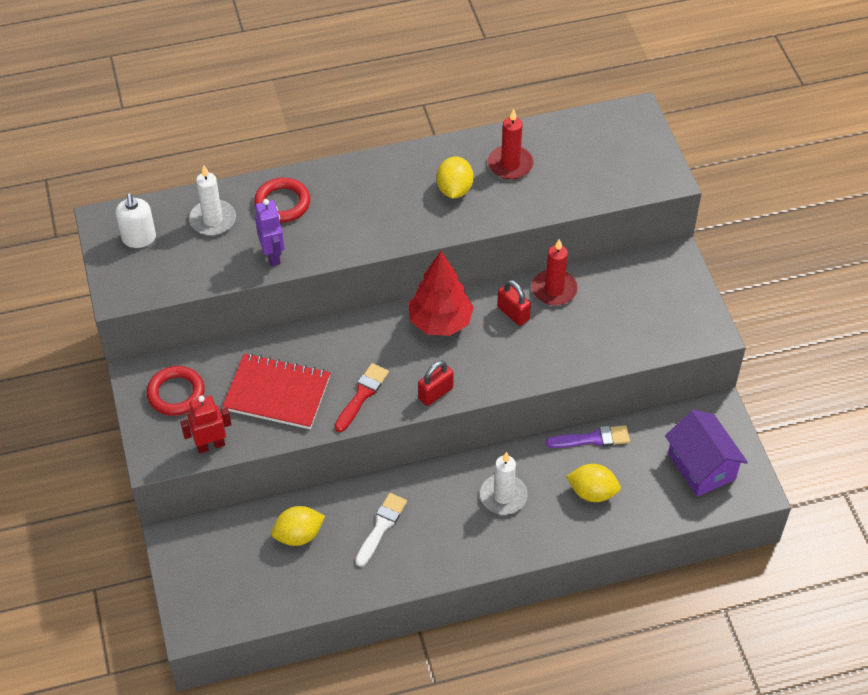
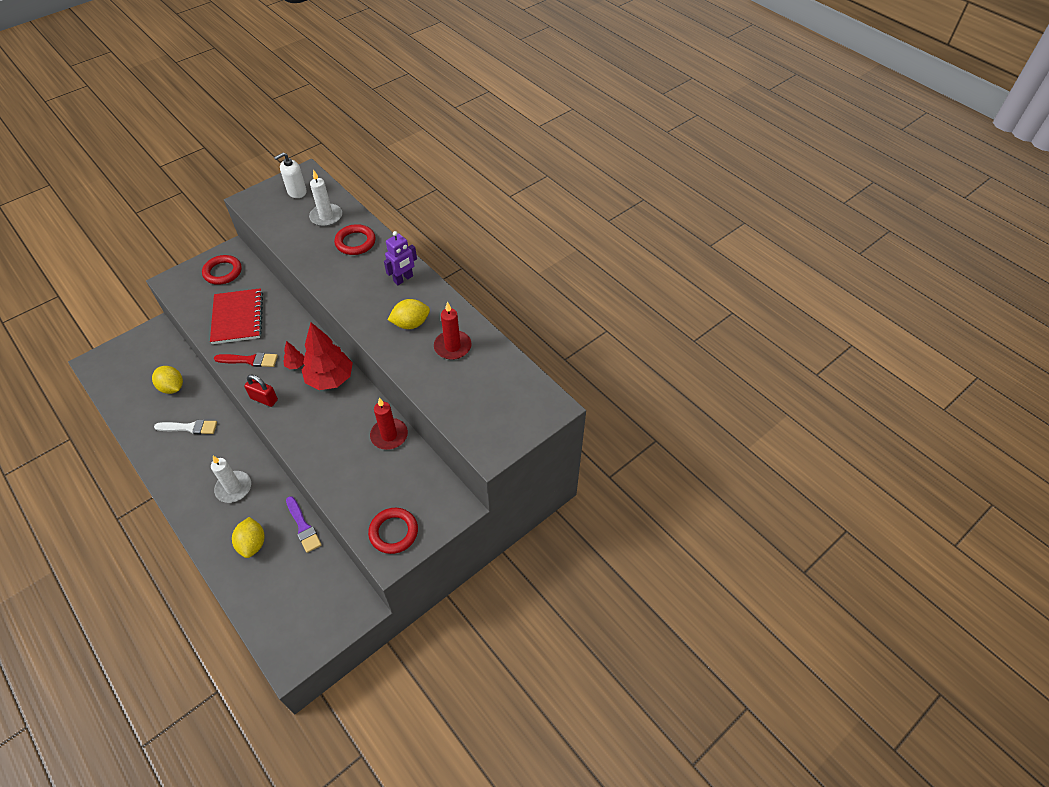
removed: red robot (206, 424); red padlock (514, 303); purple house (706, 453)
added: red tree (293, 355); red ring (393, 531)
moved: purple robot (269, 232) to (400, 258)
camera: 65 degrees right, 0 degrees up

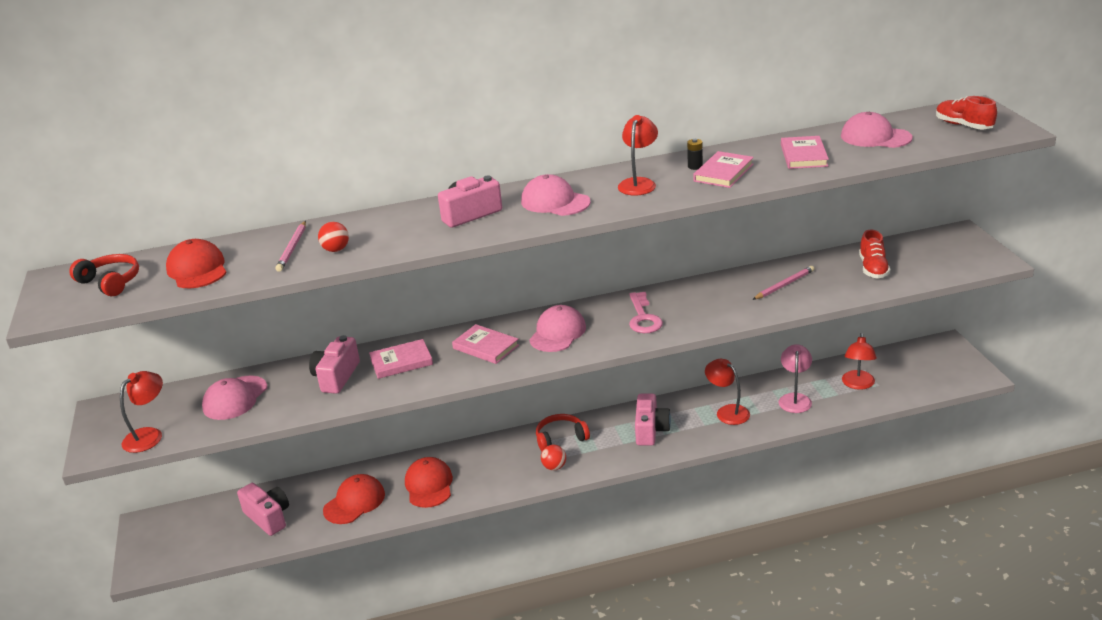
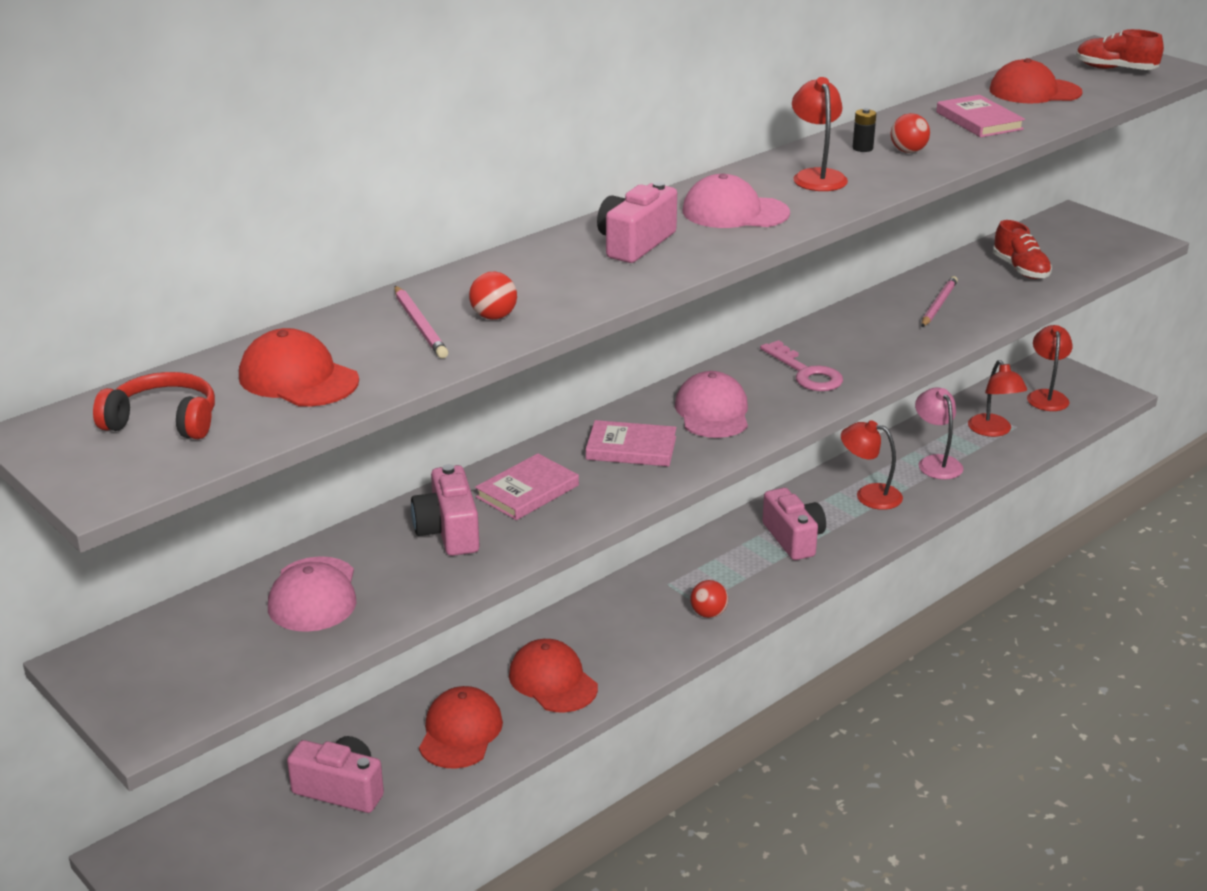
removed: red headphones (563, 432)
moved: red lamp (141, 412) to (1050, 368)
replaced: pink book (723, 169) to red ball (910, 133)
recoloured: pink cap (877, 130) to red cap (1035, 80)
camera: 30 degrees left, 0 degrees up

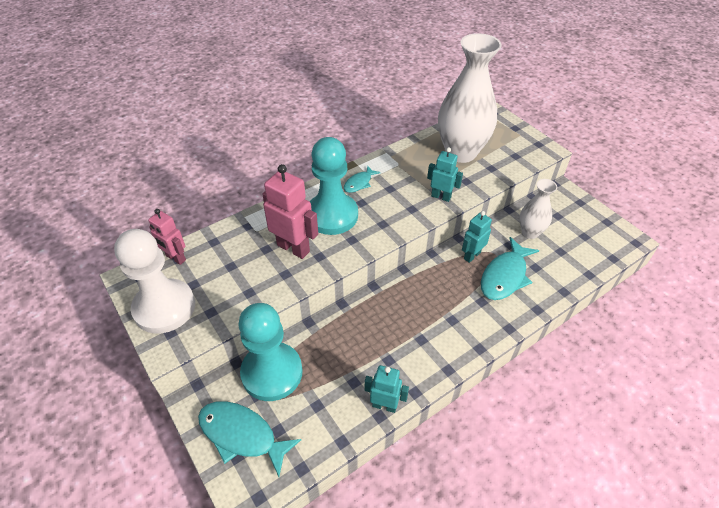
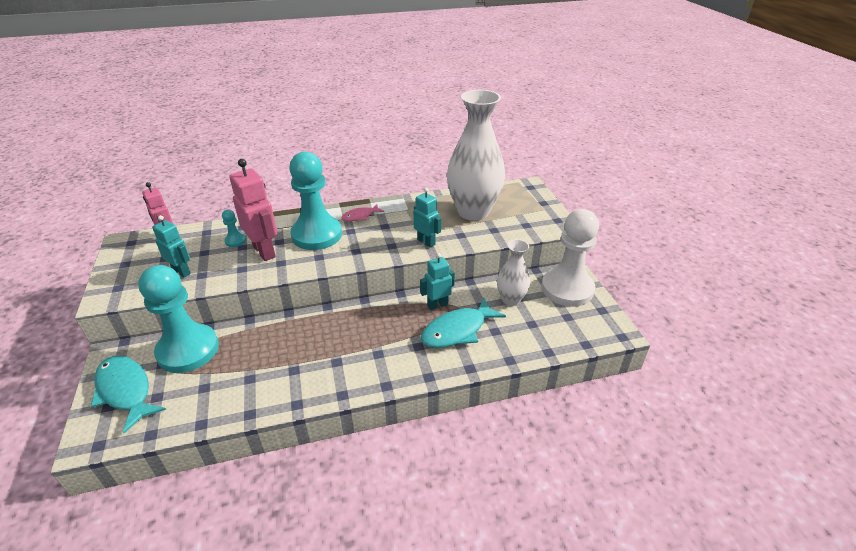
added: turquoise pawn (234, 228)
moved: turquoise robot (387, 389) to (171, 246); white pawn (154, 281) to (570, 258)
recoloured: turquoise fish (362, 179) to pink fish (362, 212)
camera: 20 degrees right, 10 degrees down

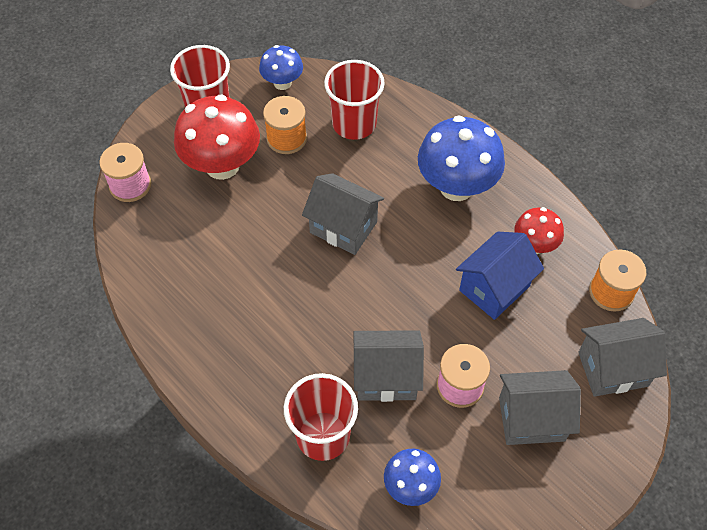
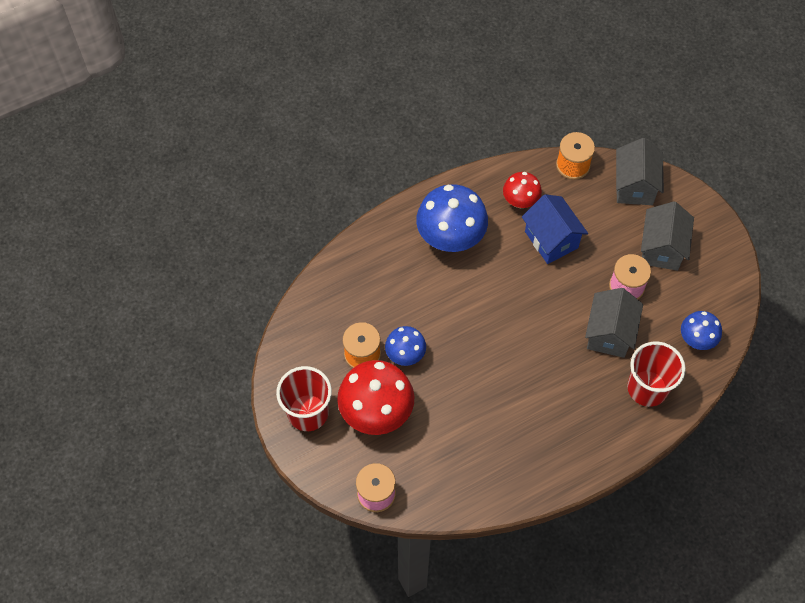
removed: grey house (343, 214); red cup (354, 100)
moved: blue mushroom (281, 67) to (405, 346)
camera: 75 degrees left, 5 degrees up

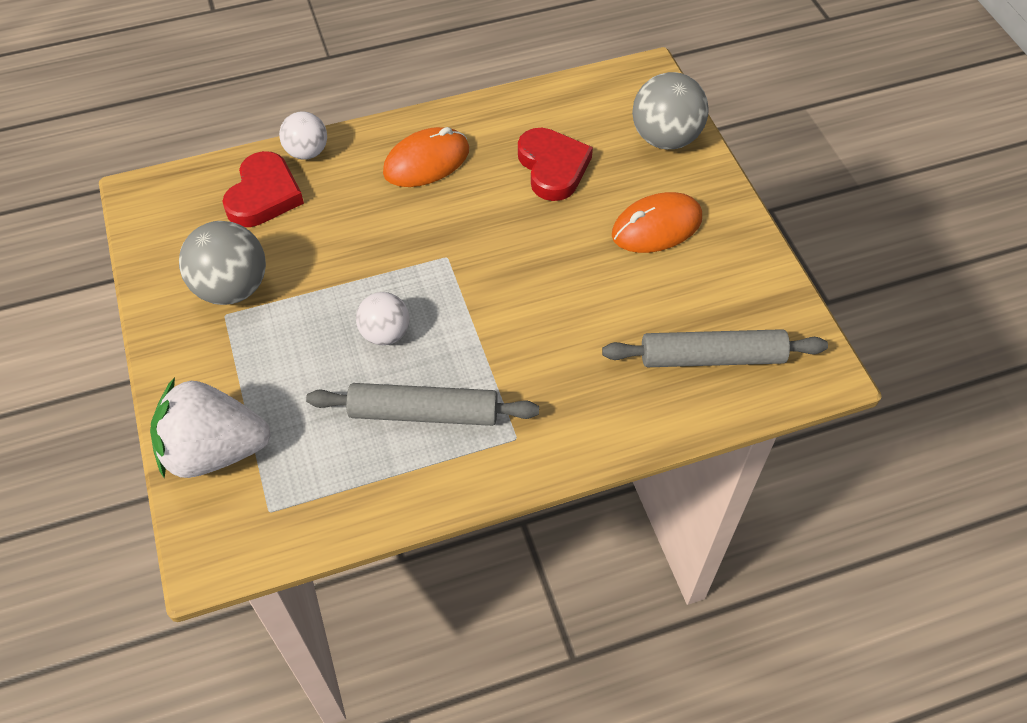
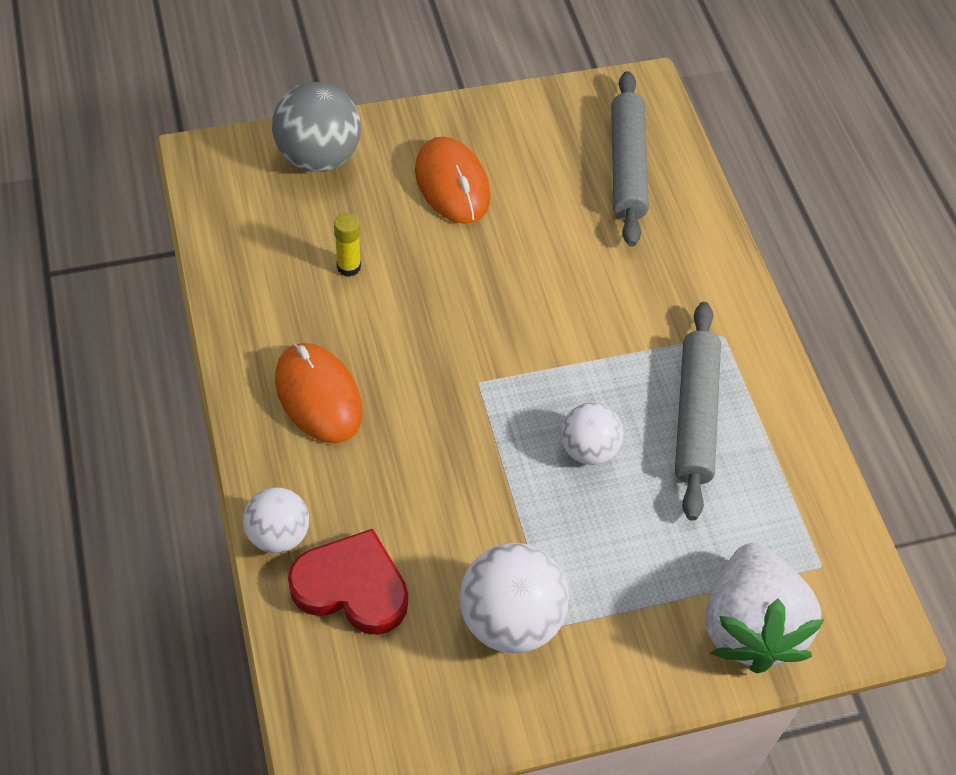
replaced: red heart (555, 164) to yellow glue stick (347, 245)
recoloured: grey ball (222, 263) to white ball (514, 598)
camera: 90 degrees left, 0 degrees up

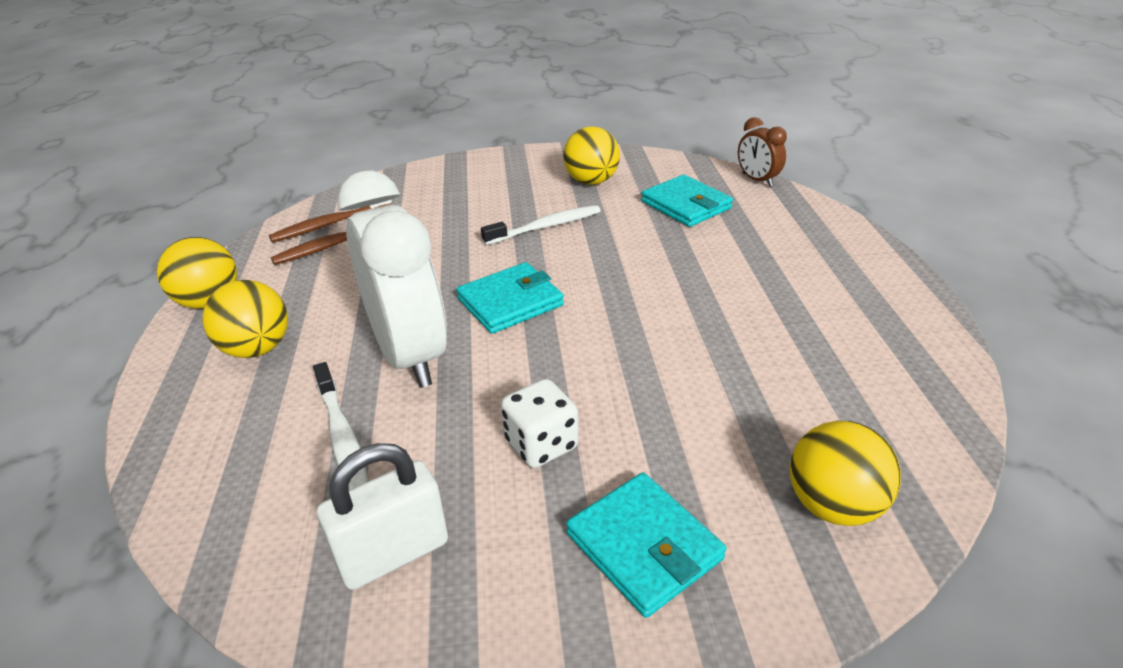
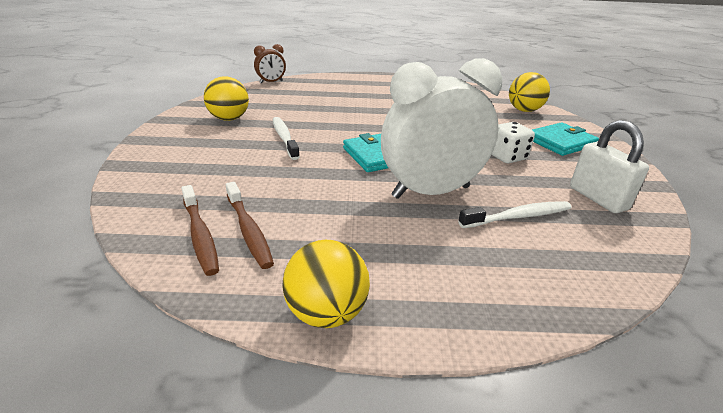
removed: yellow ball (245, 319); turquoise wallet (687, 200)
camera: 85 degrees left, 5 degrees down

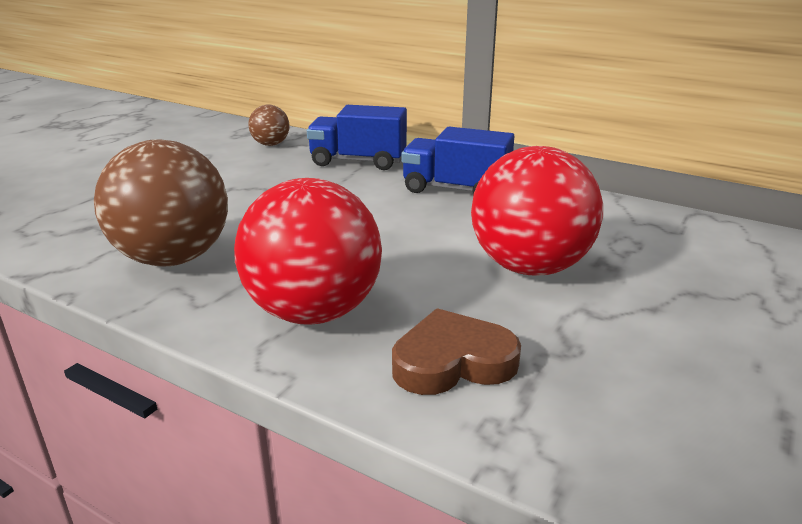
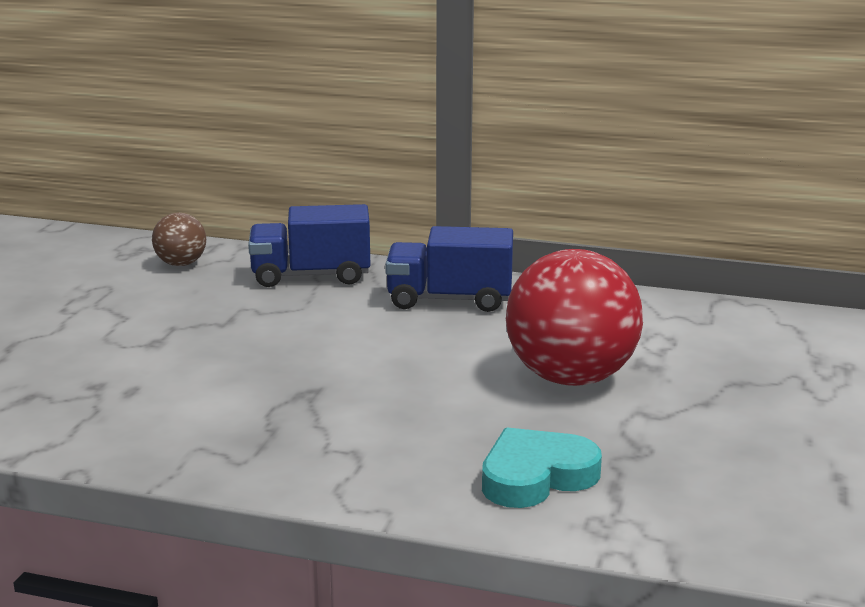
removed: brown ball (161, 203); red ball (308, 251)
recoloured: brown heart (456, 351) to turquoise heart (542, 467)
camera: 15 degrees left, 5 degrees down

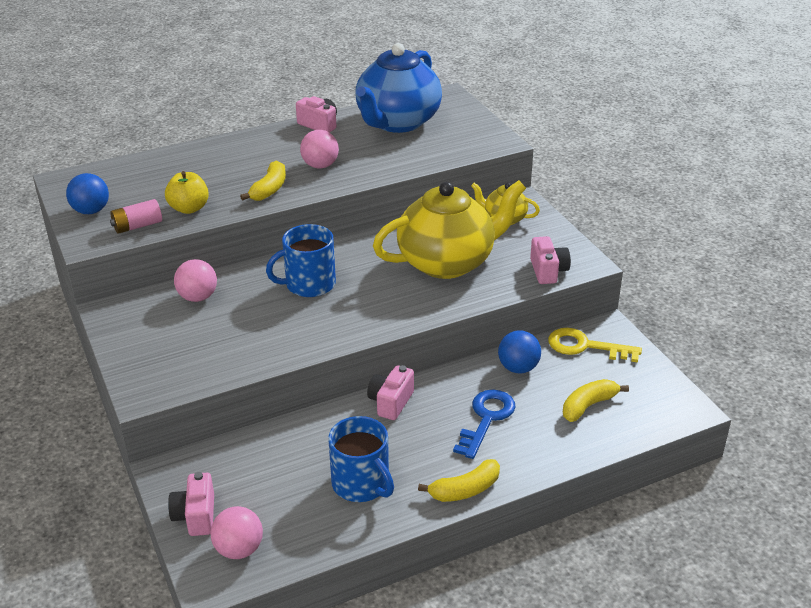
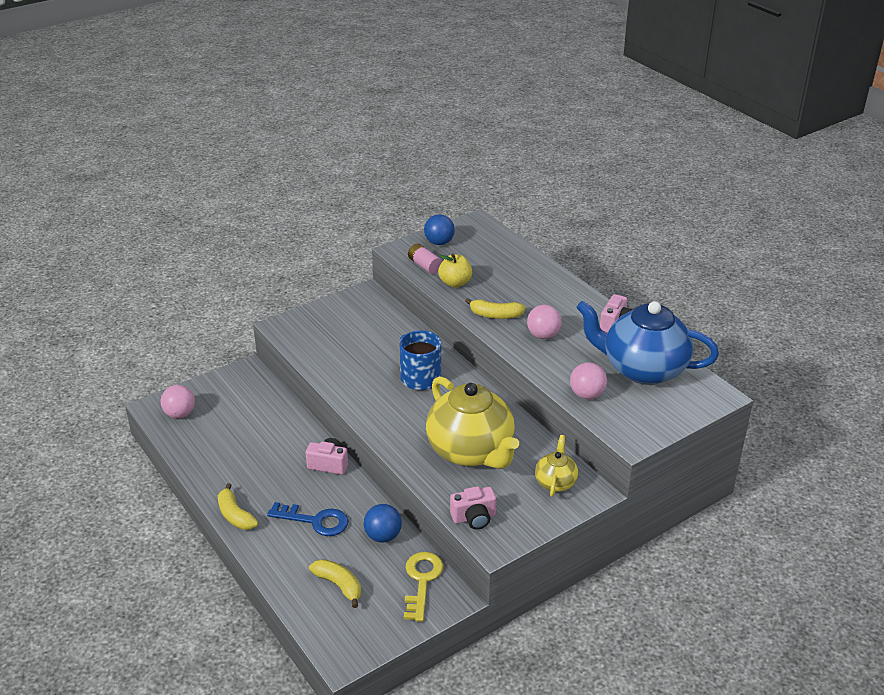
removed: pink camera (191, 504); blue mug (361, 459)
moved: pink ball (195, 280) to (588, 380)
camera: 80 degrees right, 0 degrees up

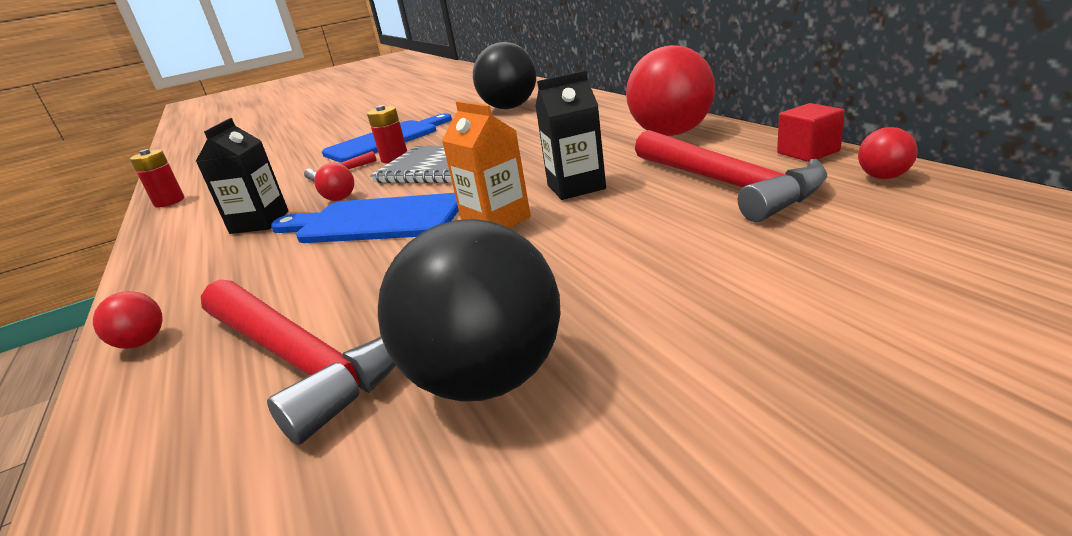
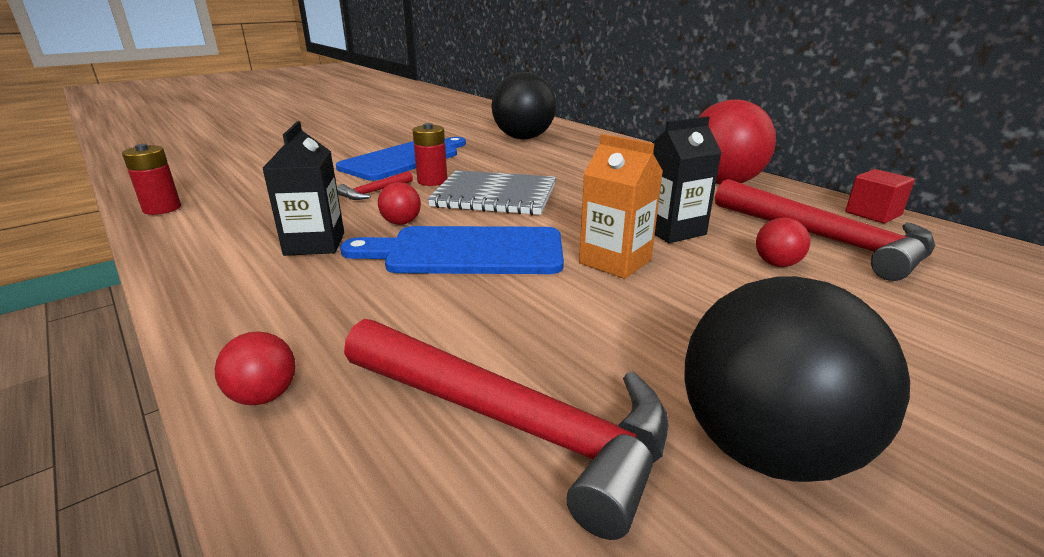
moved: red ball (888, 153) to (783, 242)
camera: 15 degrees left, 0 degrees up

